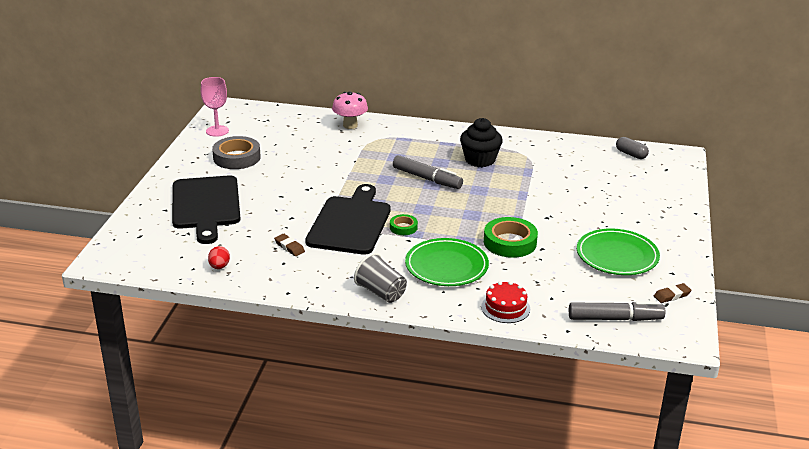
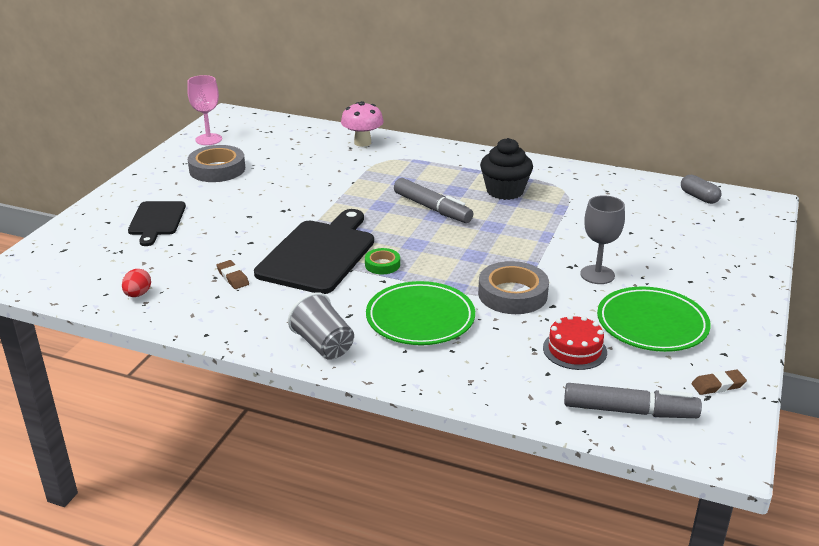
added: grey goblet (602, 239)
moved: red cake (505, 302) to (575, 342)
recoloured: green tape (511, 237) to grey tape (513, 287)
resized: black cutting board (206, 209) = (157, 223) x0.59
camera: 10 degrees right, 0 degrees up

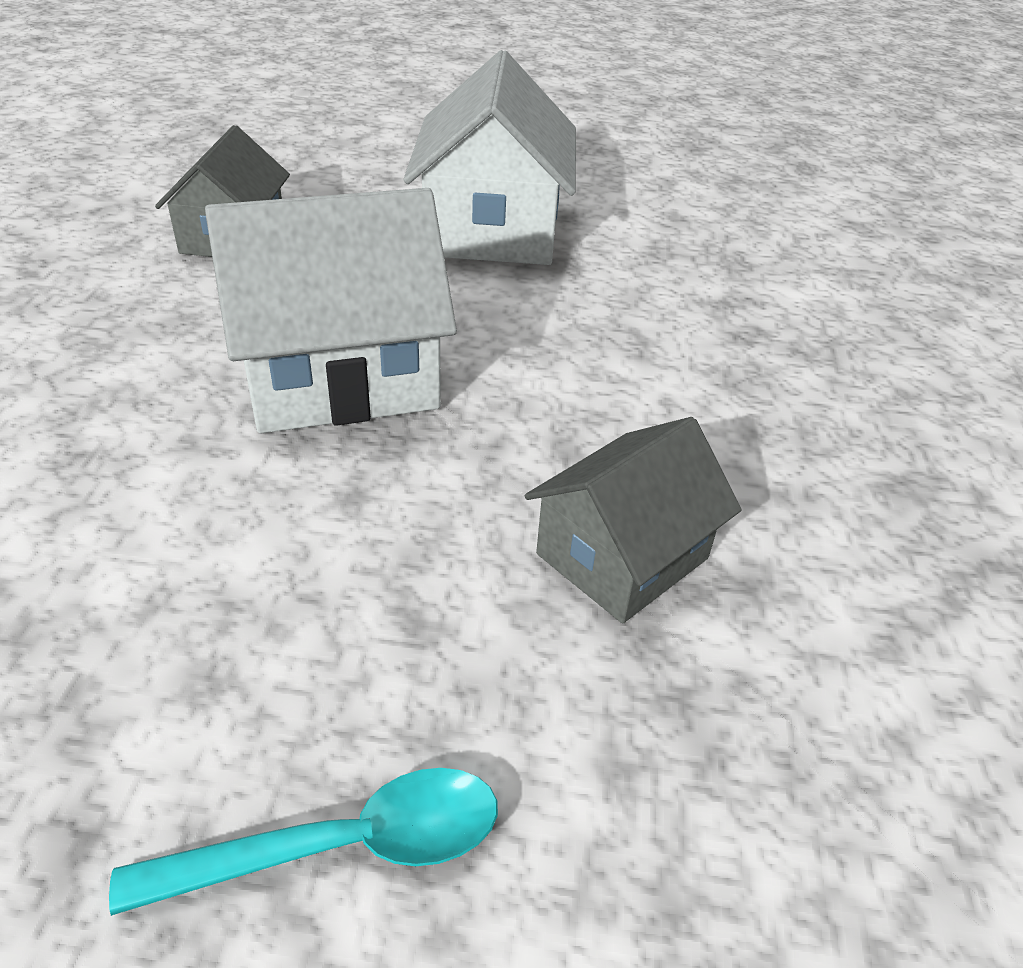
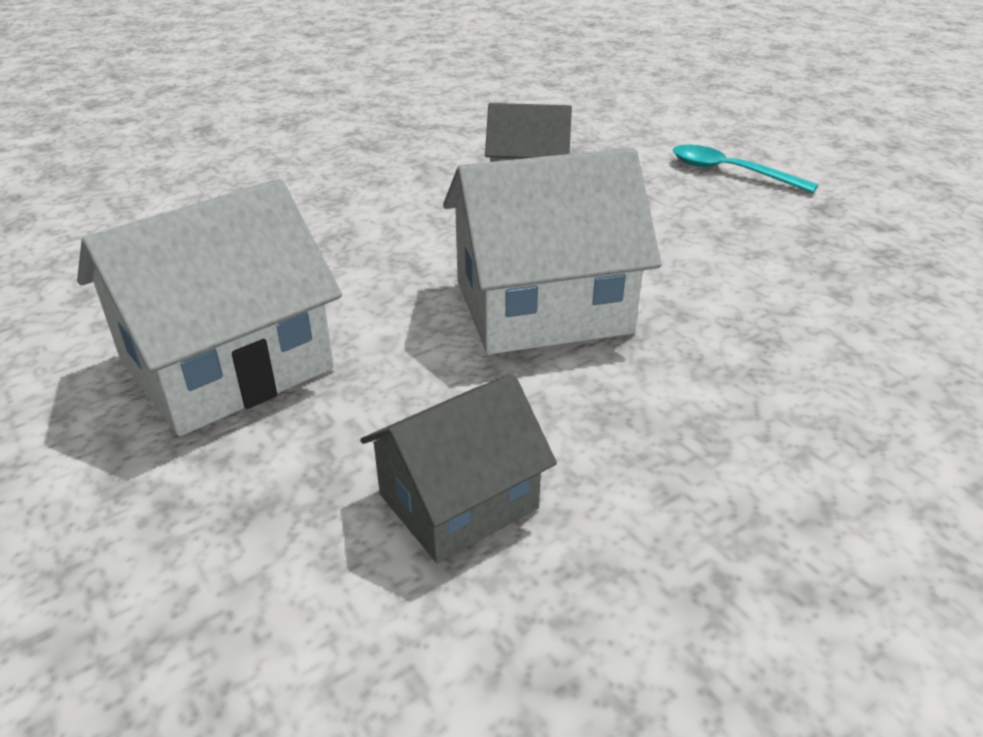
turned: white house (331, 310) = (552, 251) 45 degrees counterclockwise
camera: 130 degrees left, 5 degrees down

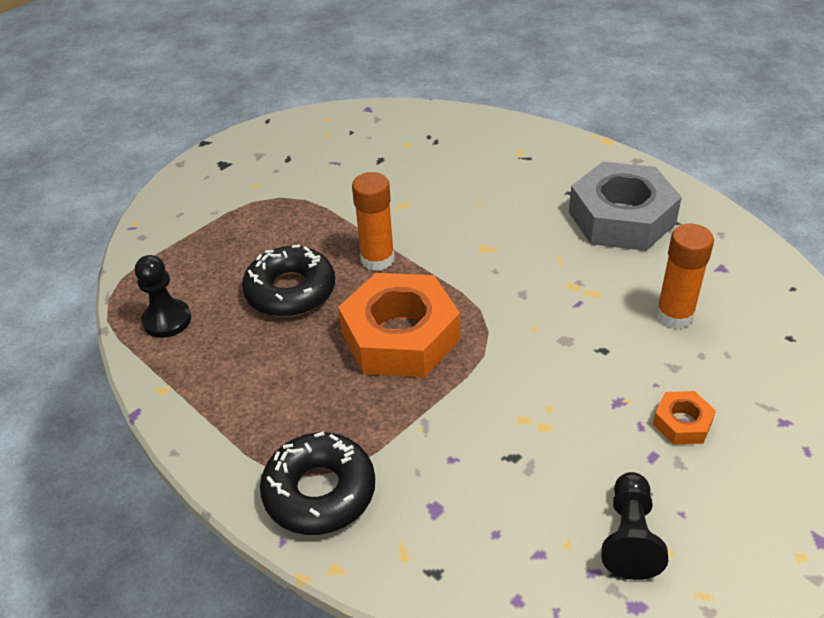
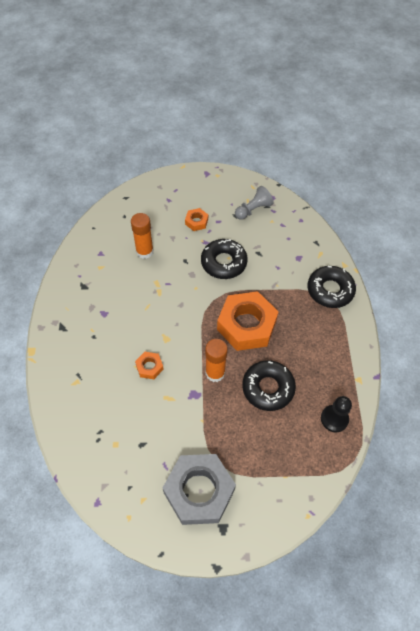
added: orange nut (149, 365); black donut (224, 259)
moved: grey nut (625, 206) to (199, 489)
recoloured: black pawn (634, 526) to grey pawn (254, 203)
camera: 140 degrees left, 15 degrees up

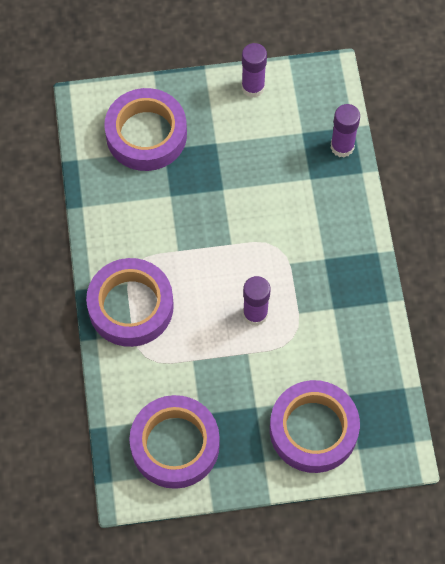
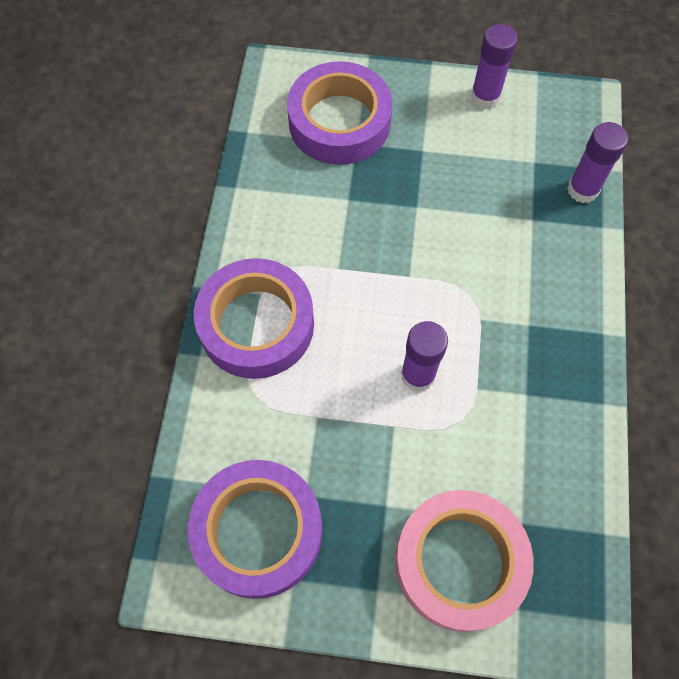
recoloured: purple tape (315, 426) to pink tape (464, 561)
camera: 15 degrees right, 0 degrees up

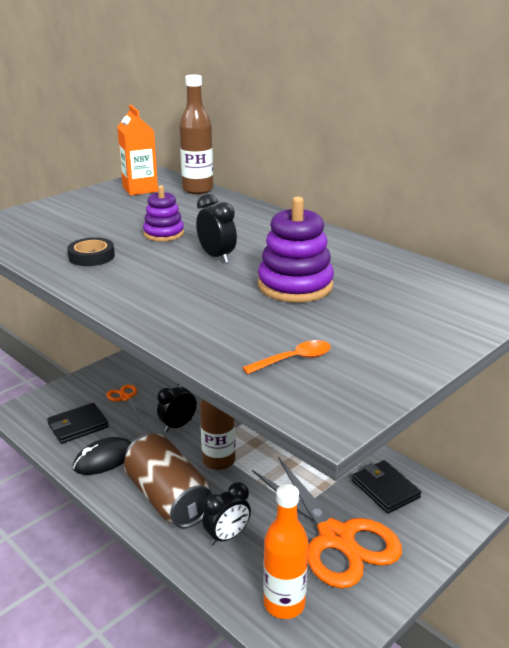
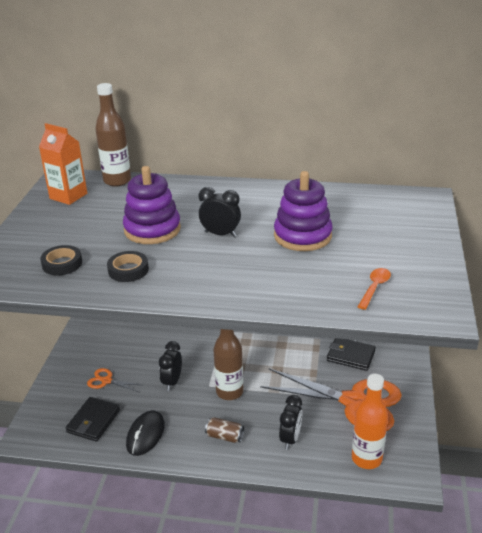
added: black tape (61, 260)
resized: purple stacking toy (163, 213) = (152, 205) x1.59; brown can (168, 481) = (224, 430) x0.43
camera: 35 degrees left, 5 degrees up

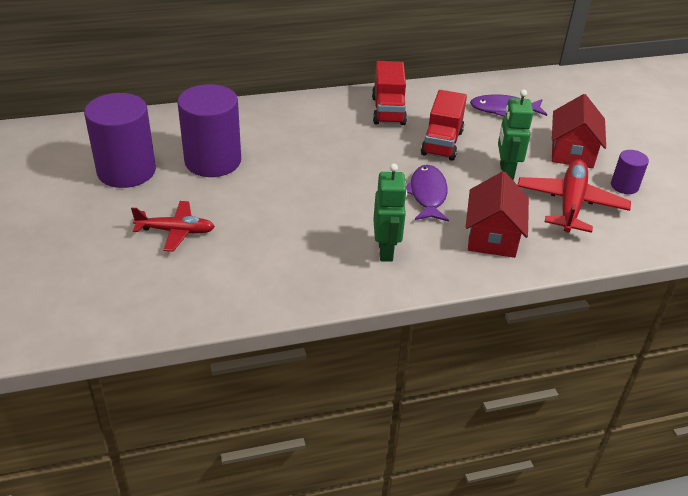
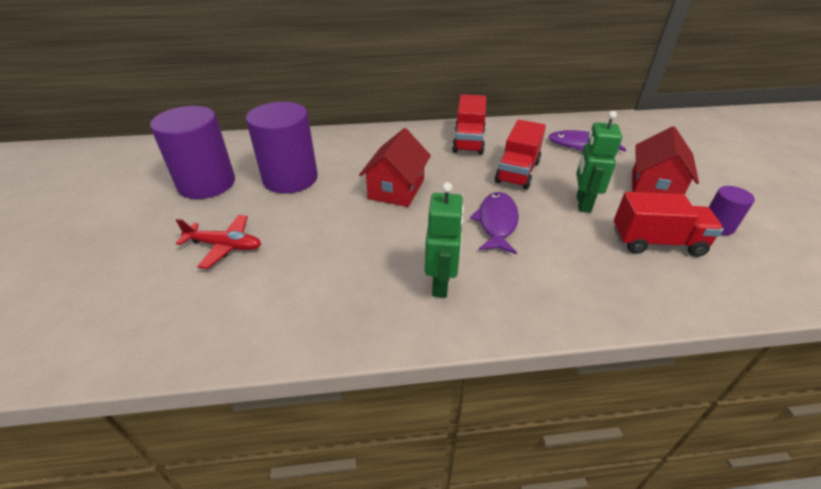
moved: red house (497, 214) to (395, 167)
replaced: red plane (574, 196) to red truck (669, 224)
camera: 10 degrees right, 0 degrees up

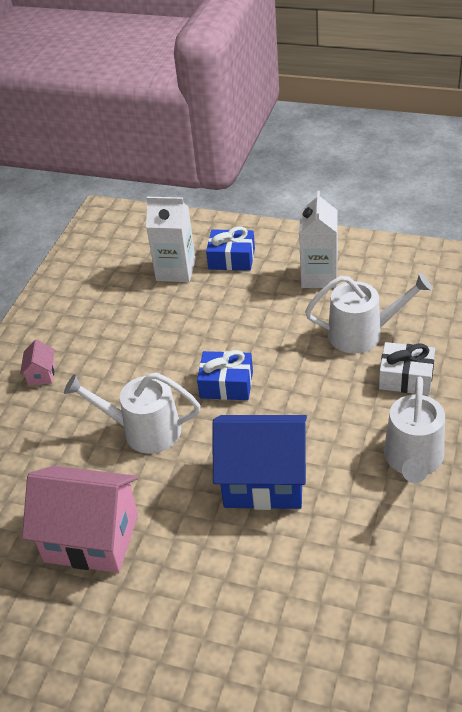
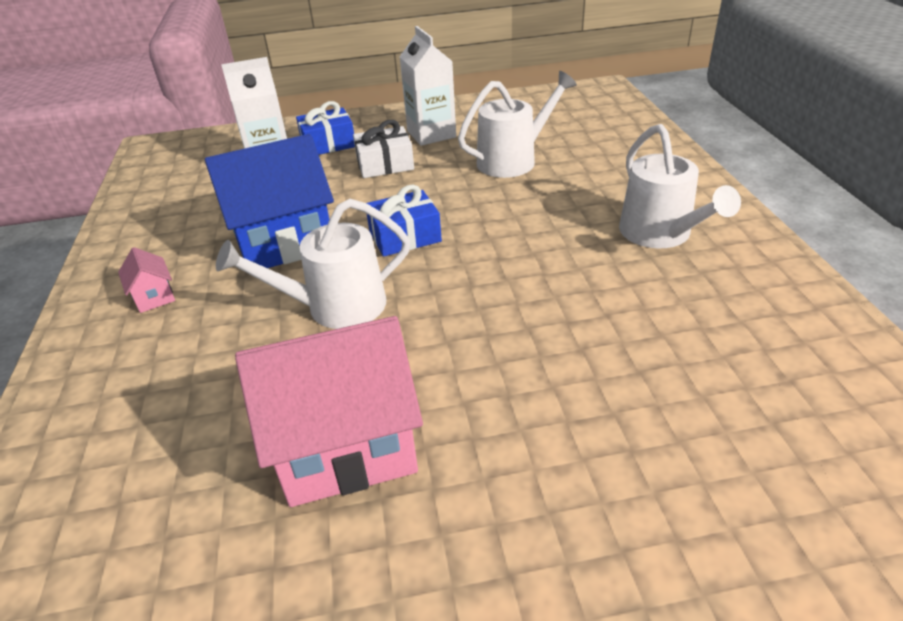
moved: blue house (259, 462) to (269, 201); white gift (407, 368) to (383, 149)
camera: 30 degrees left, 5 degrees down

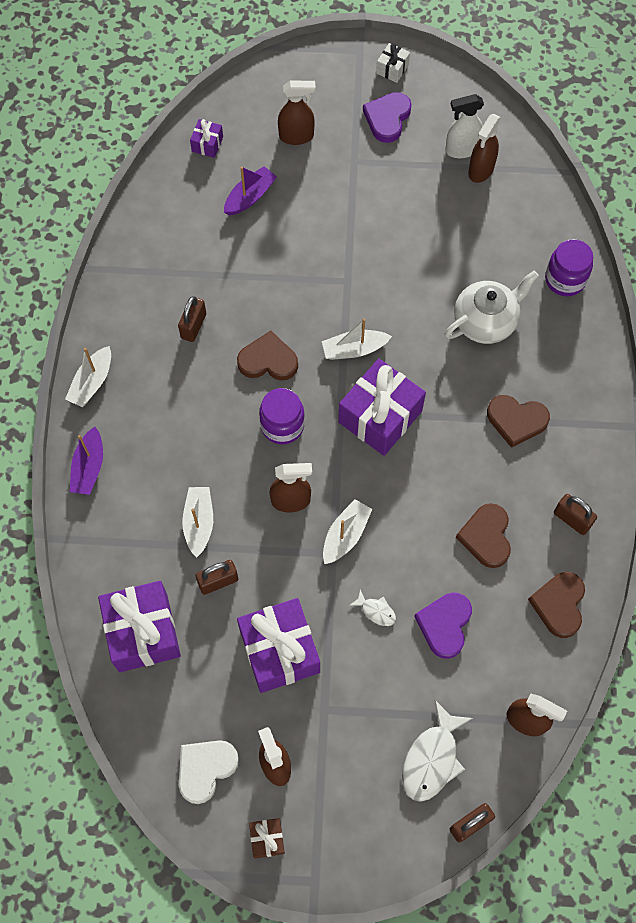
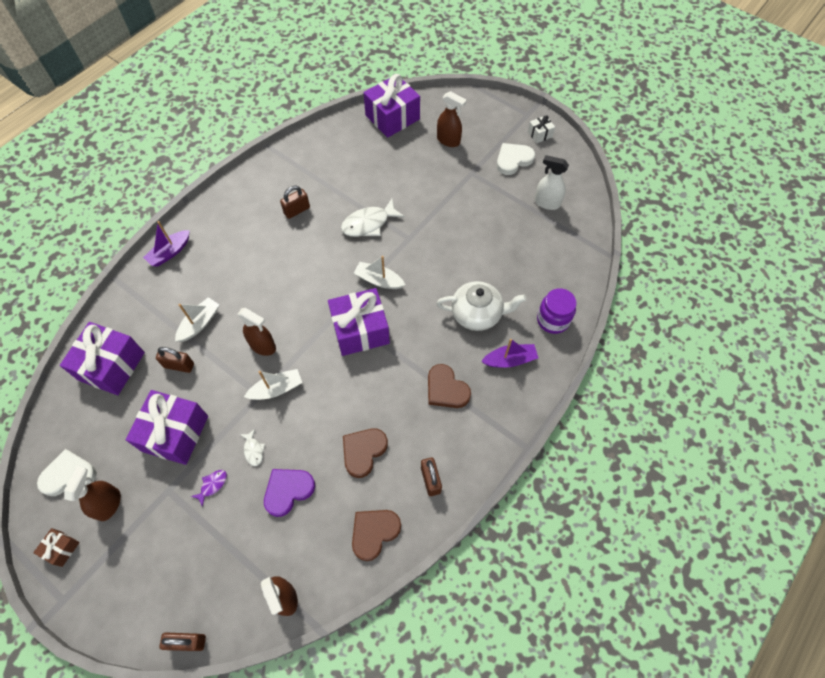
removed: white boat (88, 376); brown heart (267, 356); purple jar (282, 416); brown spray bottle (484, 148)
added: purple fish (209, 488)
moved: white fish (437, 751) to (373, 217); purple boat (250, 190) to (509, 353)
recoloured: purple heart (387, 117) to white heart (516, 159)
resized: purple gift (206, 138) = (392, 106) x2.18
camera: 35 degrees right, 5 degrees down

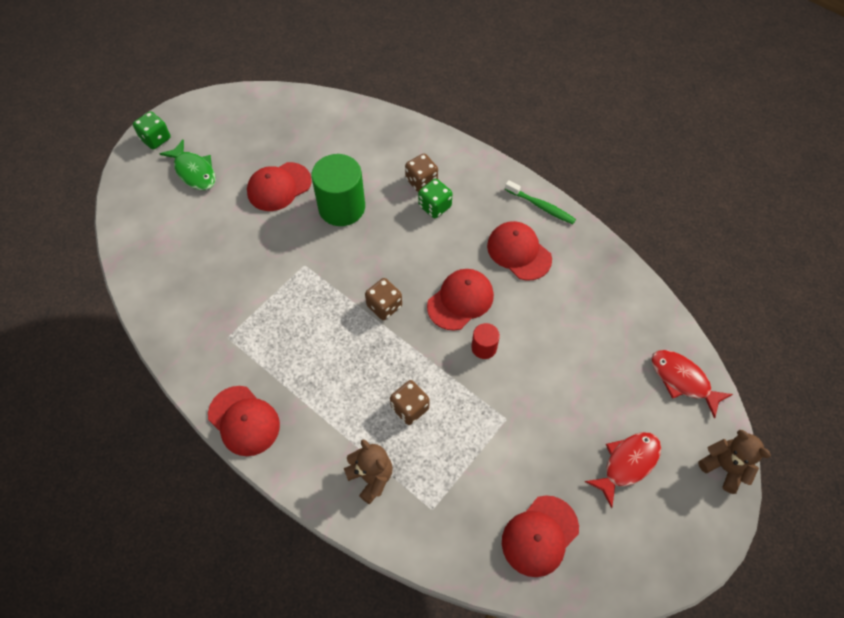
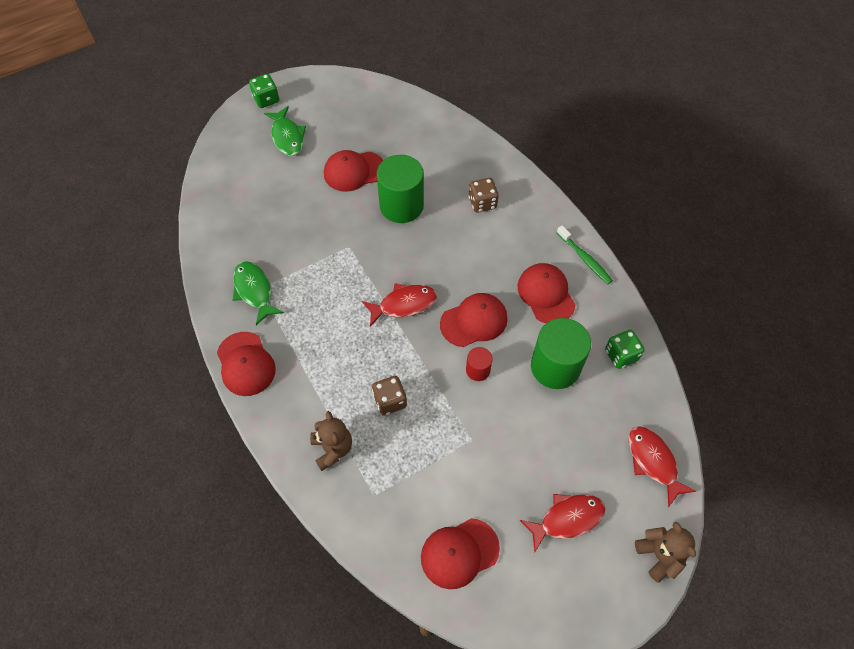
added: green fish (258, 293); green cylinder (561, 353)
moved: green dice (435, 198) to (625, 349)
replaced: brown dice (383, 299) to red fish (399, 305)
camera: 20 degrees right, 0 degrees up

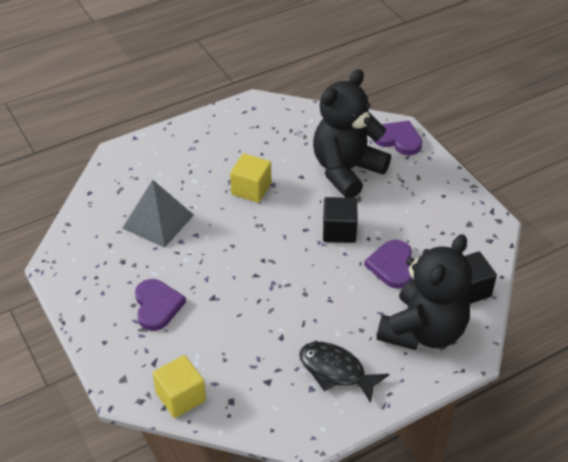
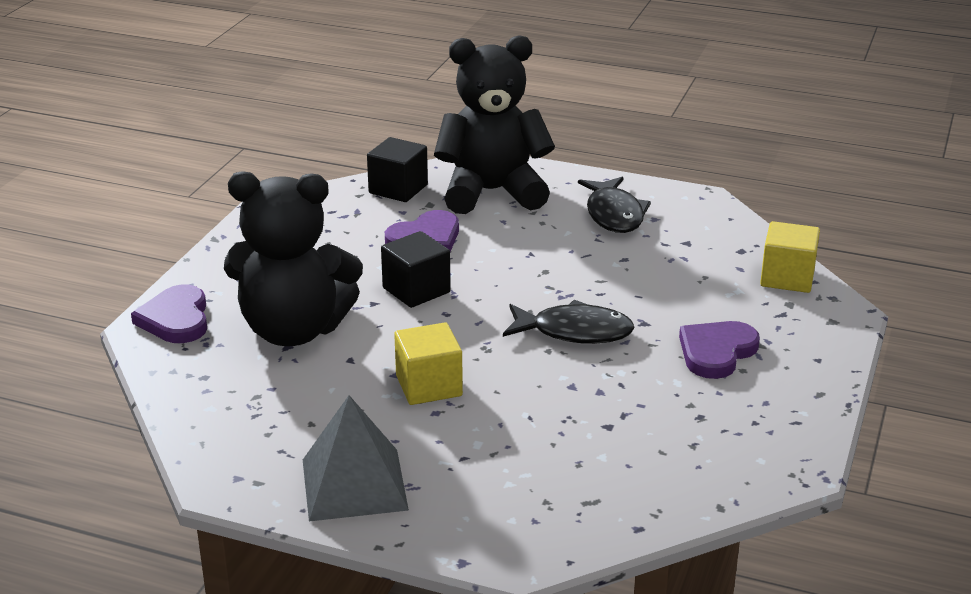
added: black fish (569, 322)
moved: grey pyramid (158, 214) to (356, 458)
camera: 130 degrees left, 15 degrees down

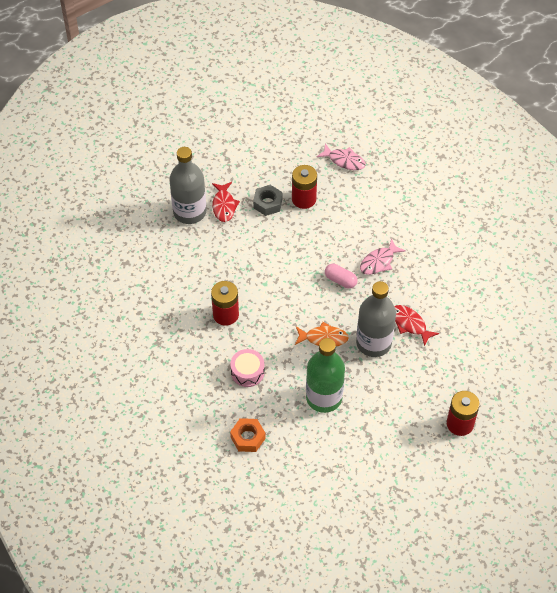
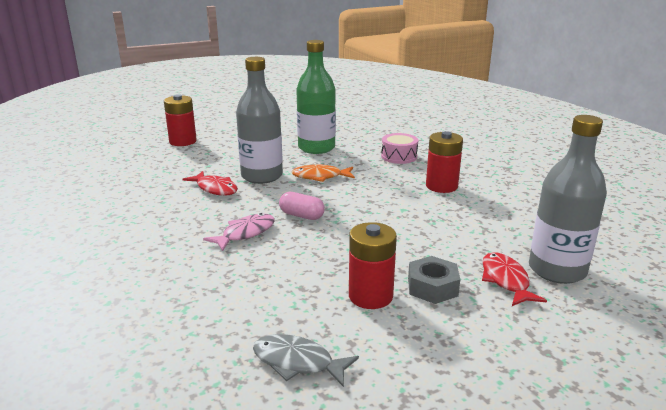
removed: orange nut (247, 435)
recoloured: pink fish (341, 156) to grey fish (306, 360)
camera: 175 degrees right, 30 degrees down

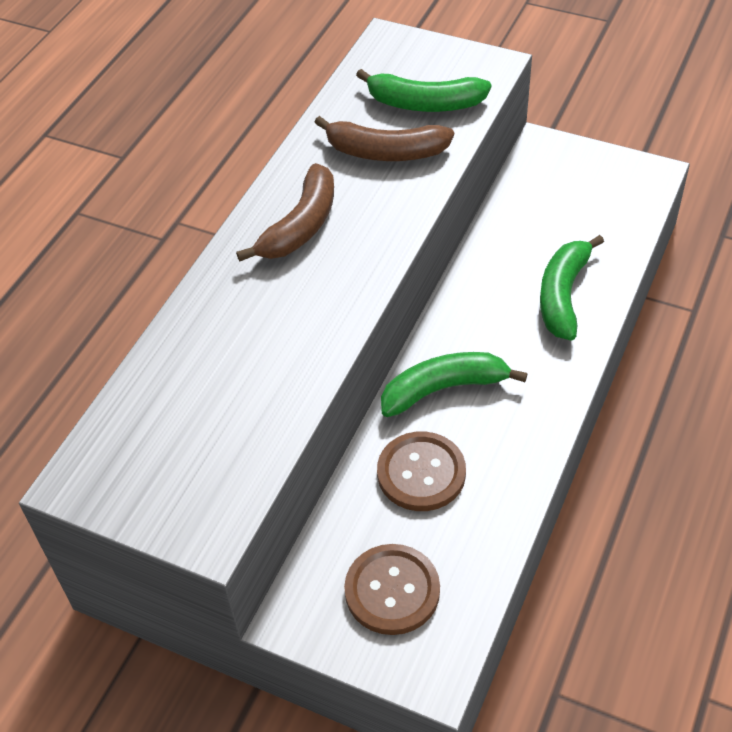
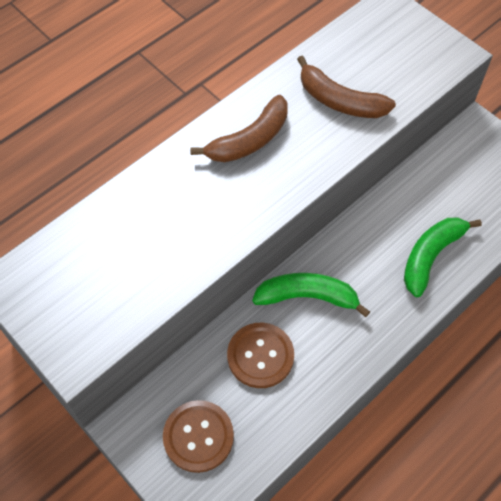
removed: green banana (423, 90)
camera: 20 degrees right, 10 degrees up

